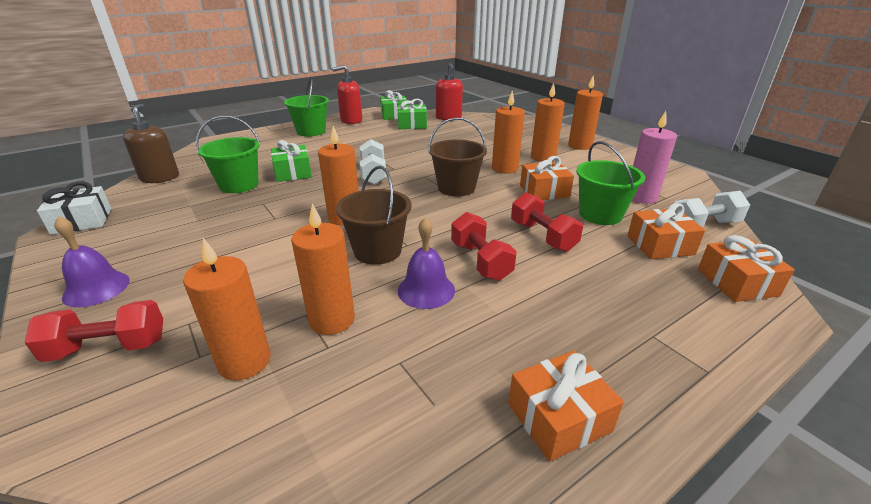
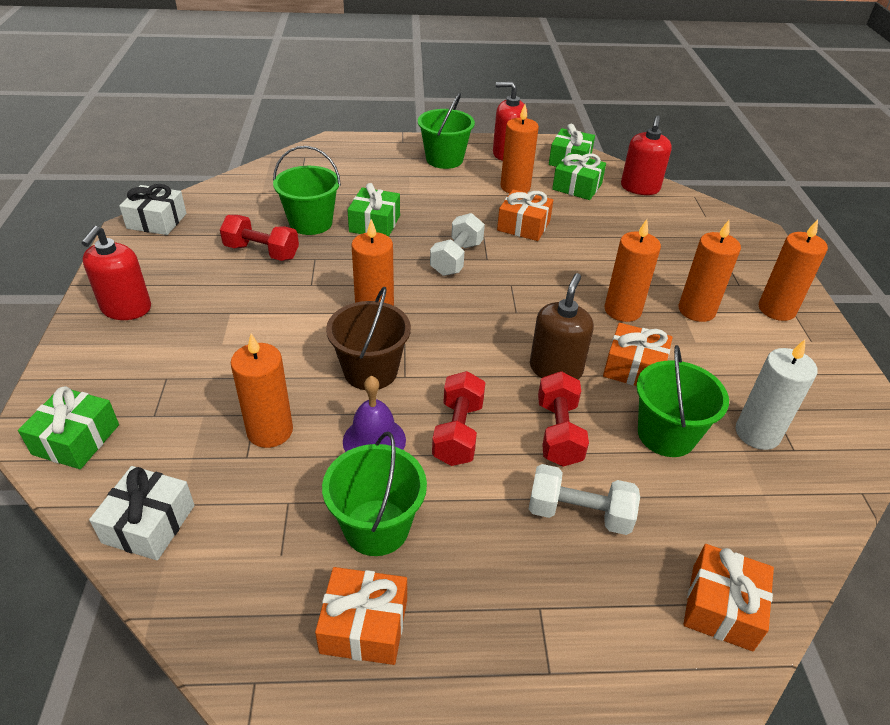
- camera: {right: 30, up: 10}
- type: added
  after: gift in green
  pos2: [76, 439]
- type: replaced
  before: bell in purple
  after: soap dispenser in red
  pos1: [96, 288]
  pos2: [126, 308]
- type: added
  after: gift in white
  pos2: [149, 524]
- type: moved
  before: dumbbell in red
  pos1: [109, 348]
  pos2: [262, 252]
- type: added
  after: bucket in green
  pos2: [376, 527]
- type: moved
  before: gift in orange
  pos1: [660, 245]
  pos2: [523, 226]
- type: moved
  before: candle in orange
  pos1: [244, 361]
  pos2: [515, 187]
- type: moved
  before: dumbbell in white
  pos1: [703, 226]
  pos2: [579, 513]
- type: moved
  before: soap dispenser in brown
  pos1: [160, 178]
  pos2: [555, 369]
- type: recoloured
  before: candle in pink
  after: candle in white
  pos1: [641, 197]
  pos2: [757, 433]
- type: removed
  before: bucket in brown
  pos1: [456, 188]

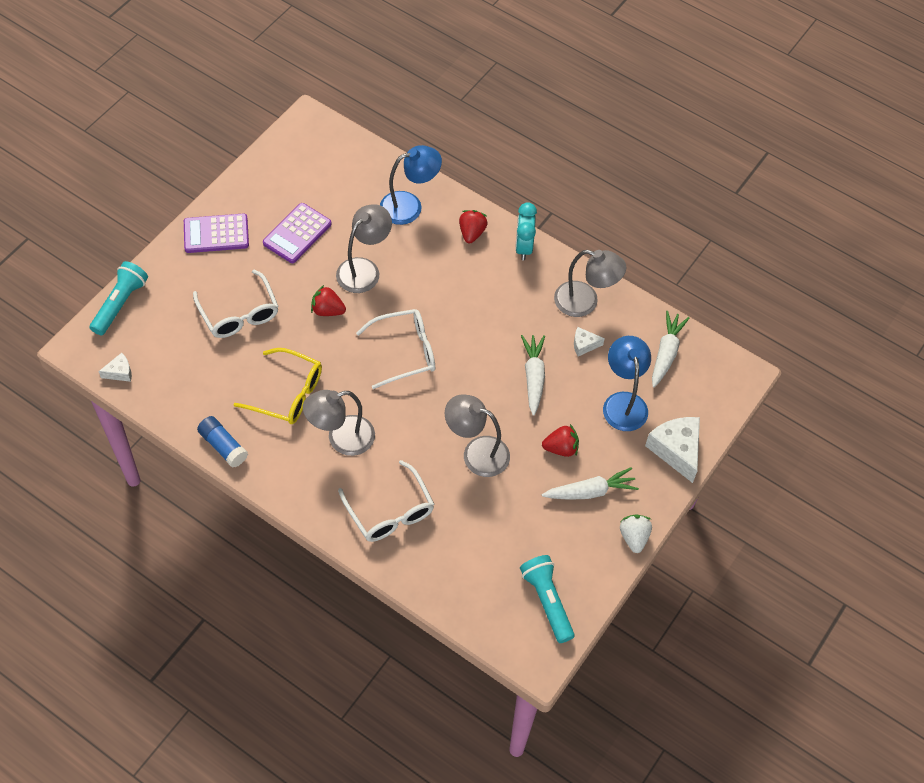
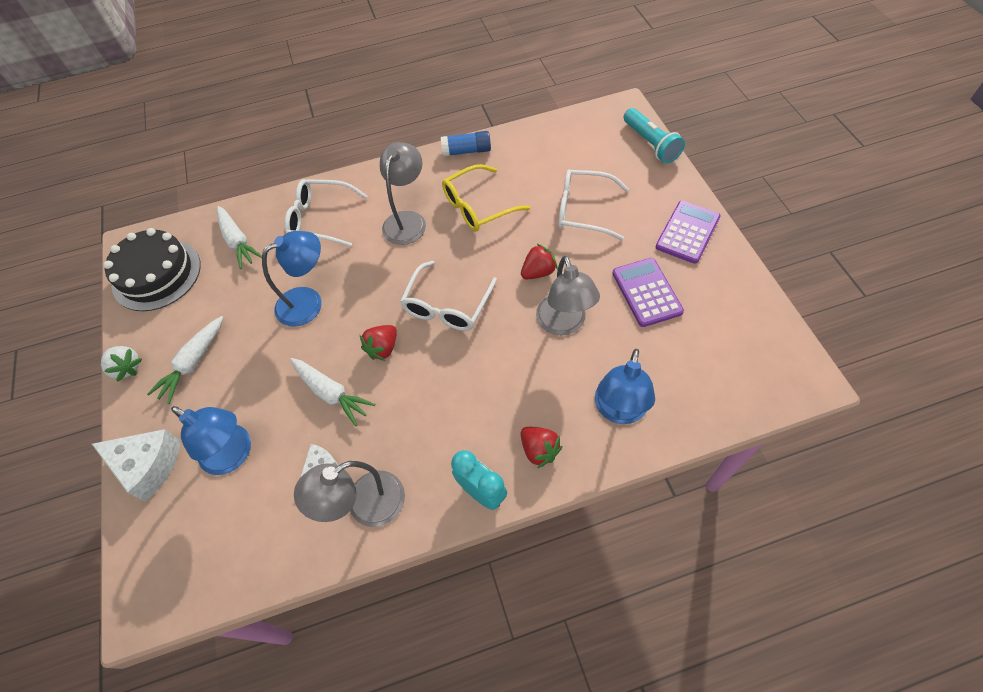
- camera: {right: 135, up: 0}
- type: replaced
  before: flashlight in turquoise
  after: cake in black
  pos1: [547, 601]
  pos2: [156, 274]
- type: moved
  before: carrot in white
  pos1: [666, 353]
  pos2: [238, 242]
- type: recoloured
  before: lamp in grey
  after: lamp in blue
  pos1: [476, 452]
  pos2: [308, 302]
- type: moved
  before: strawberry in red
  pos1: [561, 448]
  pos2: [383, 348]
- type: removed
  before: cheese in white
  pos1: [120, 372]

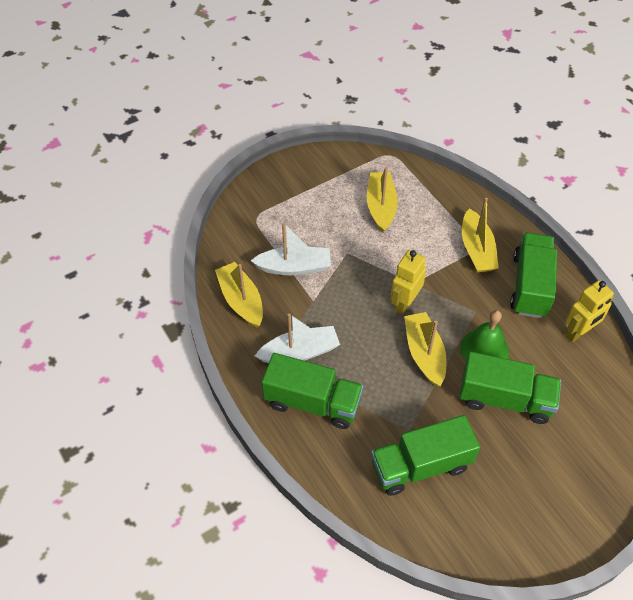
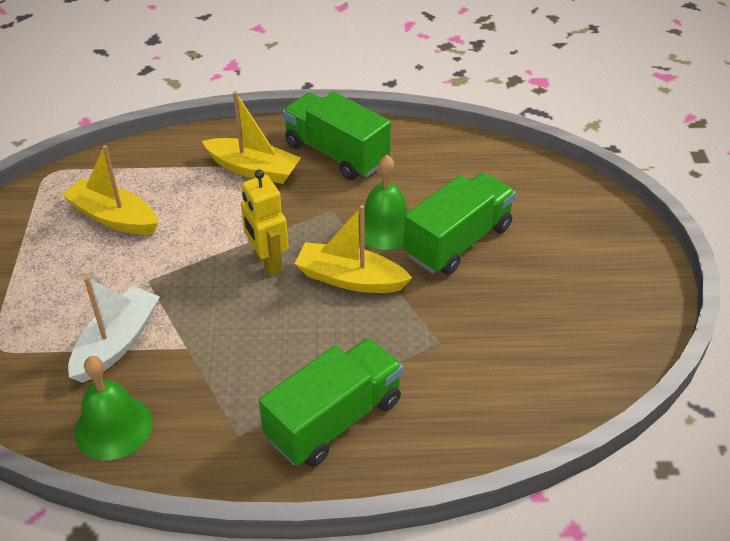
- camera: {right: -60, up: -10}
- type: replaced
  before: boat in yellow
  after: bell in green
  pos1: [241, 300]
  pos2: [113, 427]
- type: removed
  before: boat in white
  pos1: [299, 352]
- type: removed
  before: truck in green
  pos1: [421, 465]
- type: removed
  before: robot in yellow
  pos1: [578, 332]

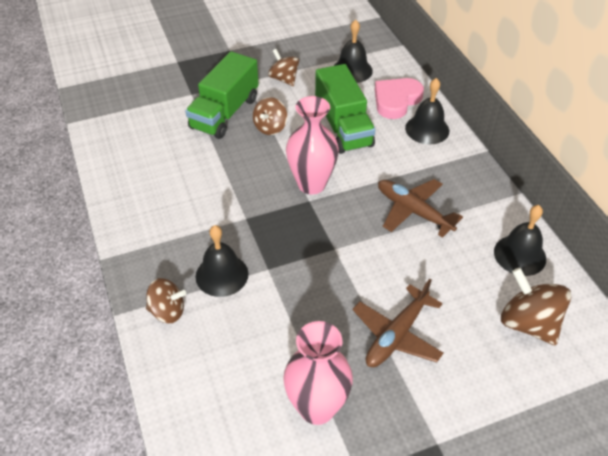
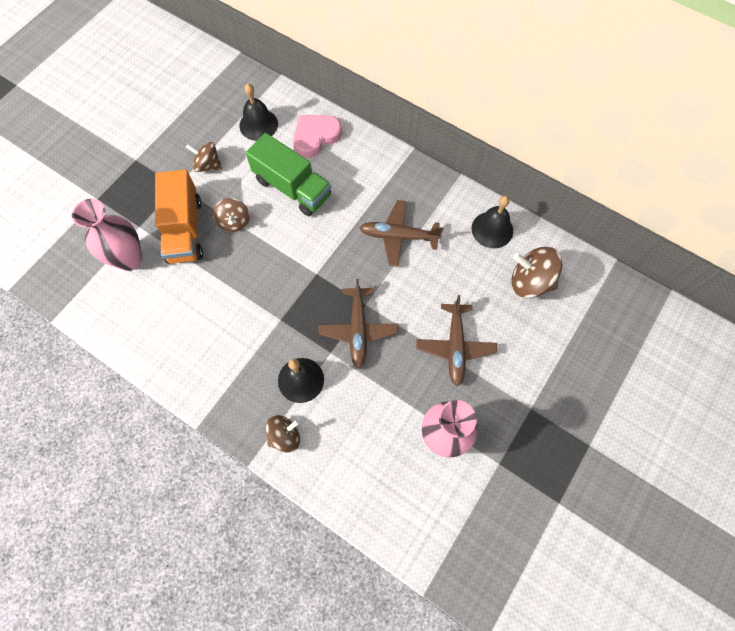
- camera: {right: -35, up: 20}
- type: moved
  before: vase in pink
  pos1: [311, 184]
  pos2: [129, 259]
- type: recoloured
  before: truck in green
  after: truck in orange
  pos1: [224, 113]
  pos2: [184, 230]
- type: turned
  before: heart in pink
  pos1: [396, 100]
  pos2: [315, 137]
  turn: 45
- type: added
  after: plane in brown
  pos2: [358, 330]
- type: removed
  before: bell in black
  pos1: [427, 129]

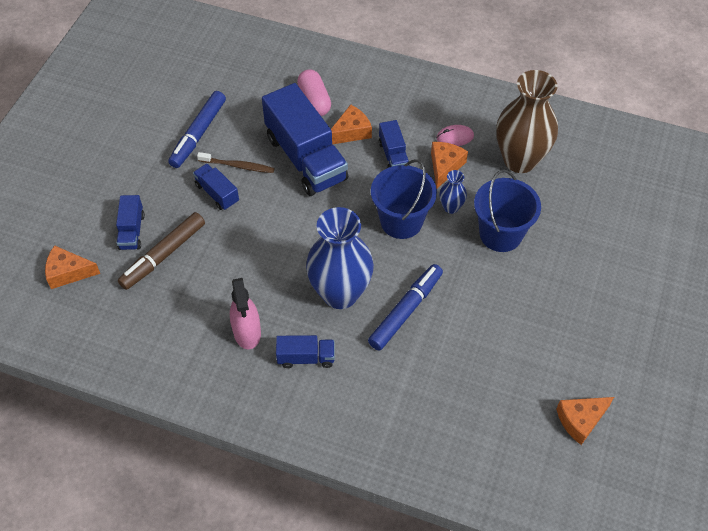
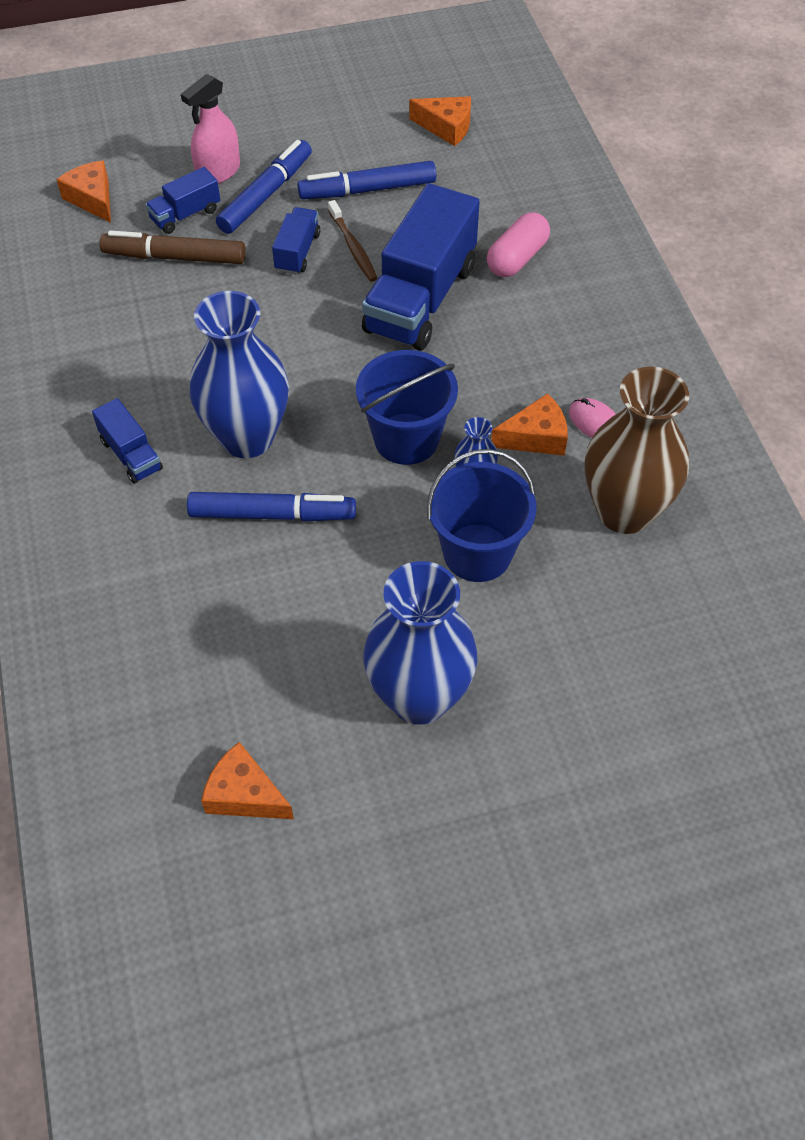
- camera: {right: 55, up: 0}
- type: moved
  before: spray bottle in pink
  pos1: [247, 332]
  pos2: [218, 172]
- type: added
  after: marker in blue
  pos2: [265, 195]
- type: added
  after: vase in blue
  pos2: [419, 697]
- type: moved
  before: cheese in orange
  pos1: [351, 132]
  pos2: [446, 127]
- type: removed
  before: truck in blue
  pos1: [393, 155]

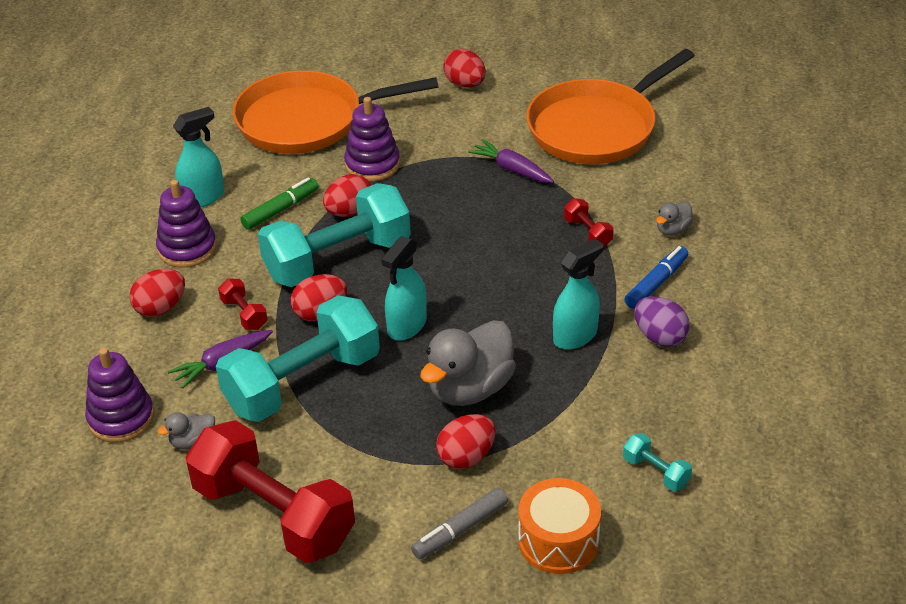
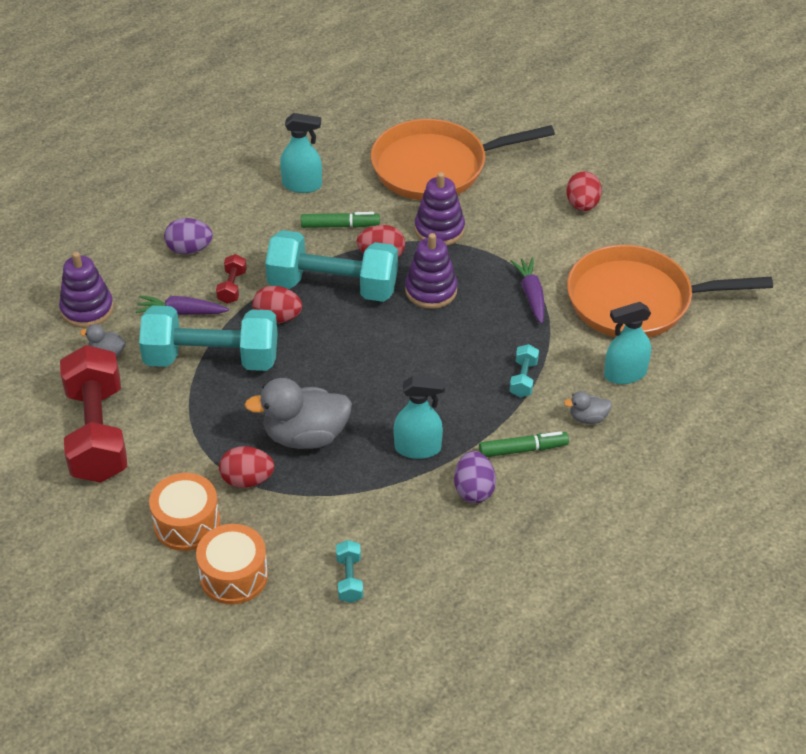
- camera: {right: 40, up: 5}
- type: replaced
  before: marker in grey
  after: drum in orange
  pos1: [460, 530]
  pos2: [187, 524]
- type: recoloured
  before: egg in red
  after: egg in purple
  pos1: [160, 308]
  pos2: [189, 249]
- type: turned
  before: pan in orange
  pos1: [306, 121]
  pos2: [435, 167]
  turn: -45
- type: moved
  before: stacking toy in purple
  pos1: [187, 248]
  pos2: [431, 290]
- type: recoloured
  before: marker in blue
  after: marker in green
  pos1: [656, 283]
  pos2: [522, 449]
- type: recoloured
  before: dumbbell in red
  after: dumbbell in turquoise
  pos1: [587, 233]
  pos2: [523, 379]
- type: moved
  before: spray bottle in turquoise
  pos1: [407, 326]
  pos2: [625, 374]

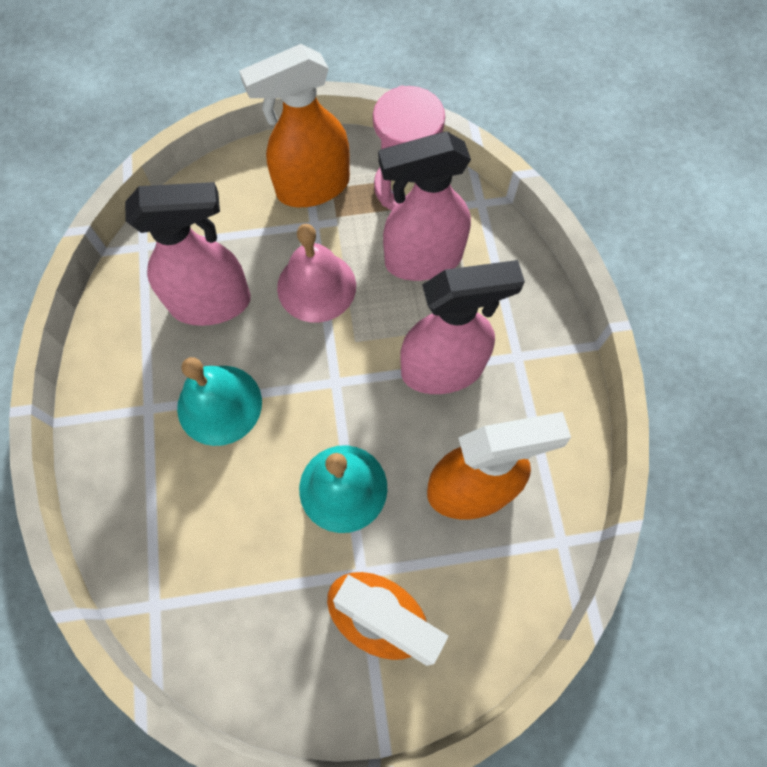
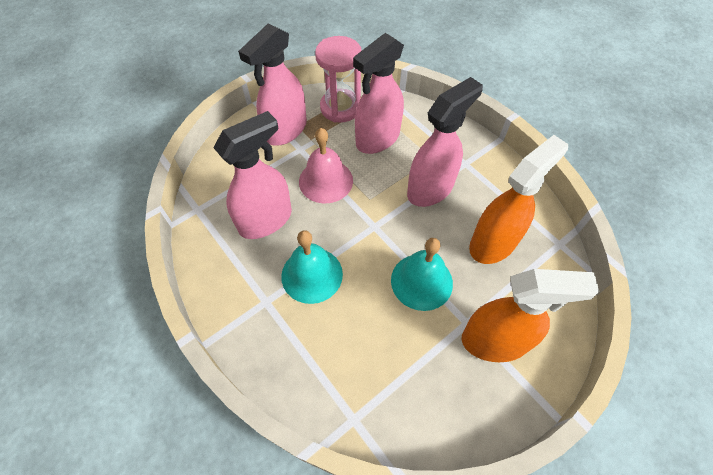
- camera: {right: -30, up: -10}
- type: recoloured
  before: spray bottle in orange
  after: spray bottle in pink
  pos1: [312, 187]
  pos2: [285, 130]

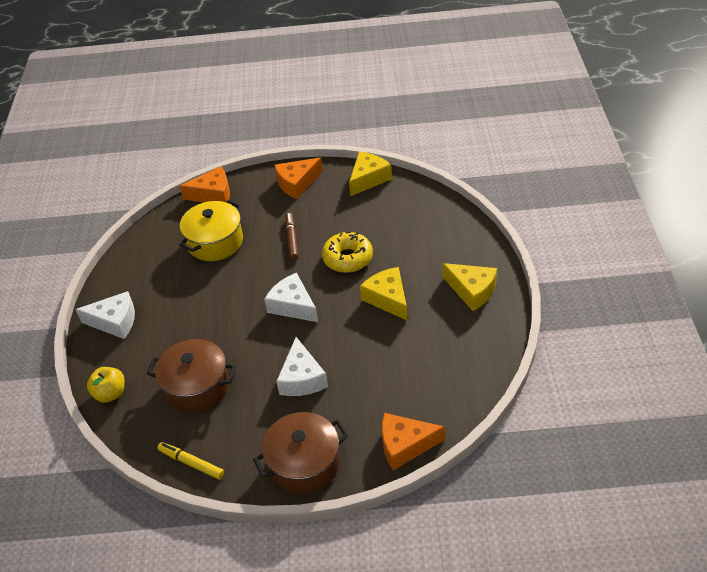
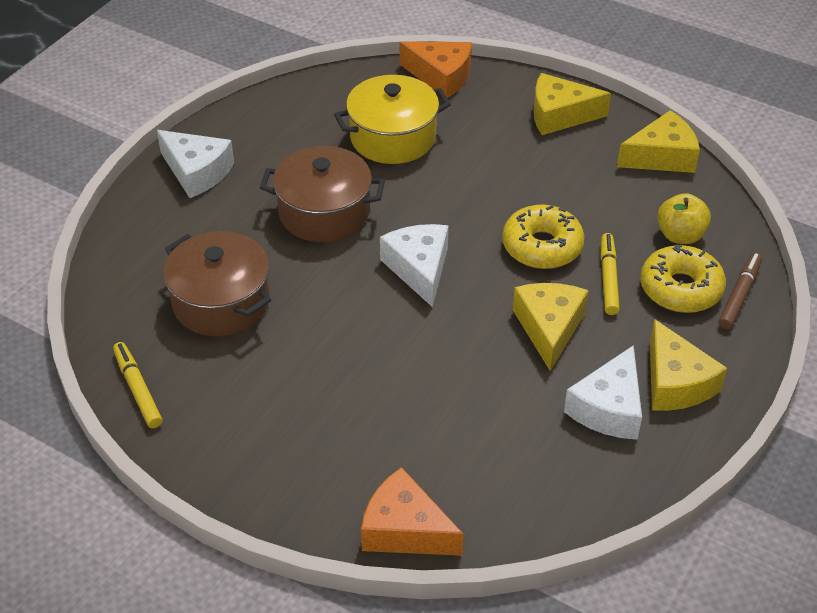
- camera: {right: 30, up: 0}
- type: moved
  before: pot in brown
  pos1: [304, 463]
  pos2: [324, 212]
- type: recoloured
  before: cheese in orange
  after: cheese in yellow
  pos1: [297, 183]
  pos2: [560, 115]
- type: moved
  before: cheese in white
  pos1: [302, 378]
  pos2: [608, 408]
- type: added
  after: marker in yellow
  pos2: [608, 278]
- type: added
  after: donut in yellow
  pos2: [680, 289]
- type: moved
  before: apple in yellow
  pos1: [110, 393]
  pos2: [680, 235]
- type: moved
  before: marker in brown
  pos1: [292, 239]
  pos2: [739, 295]

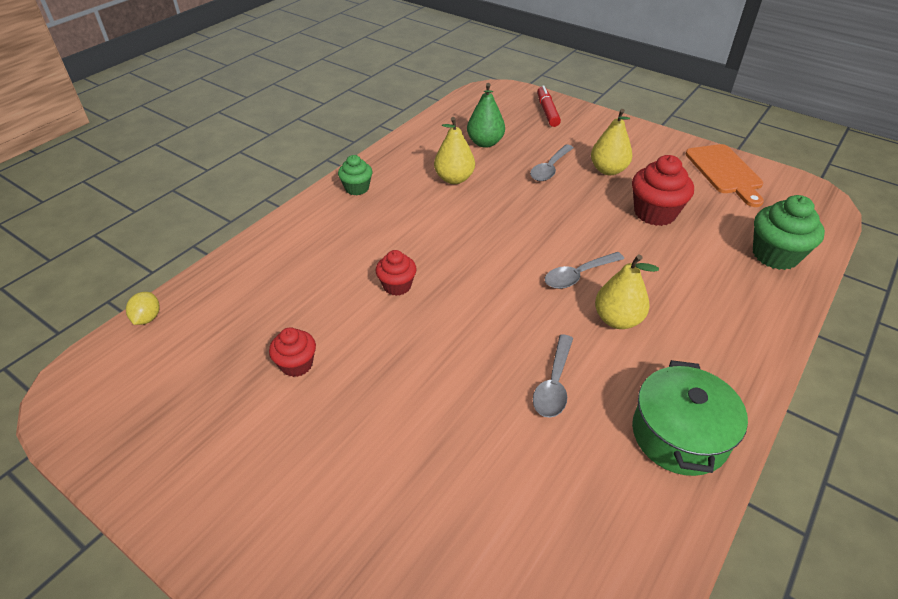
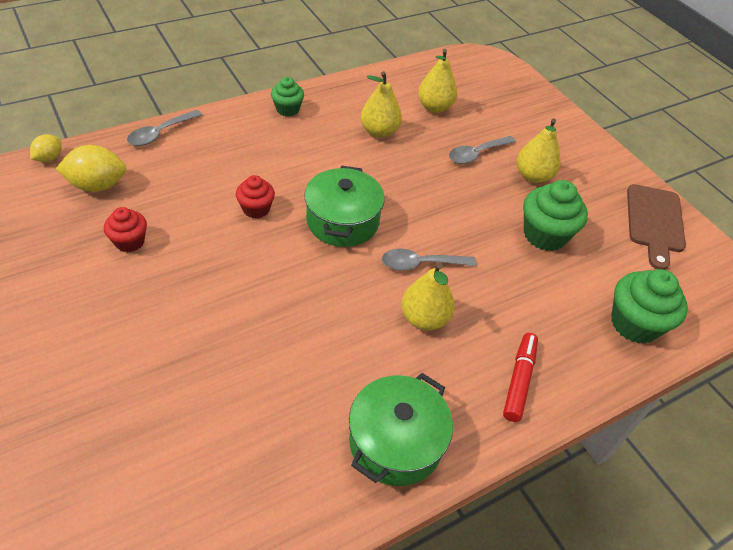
- camera: {right: 20, up: 5}
- type: added
  after: lemon in yellow
  pos2: [97, 185]
- type: moved
  before: spoon in grey
  pos1: [554, 384]
  pos2: [160, 133]
- type: added
  after: pot in green
  pos2: [342, 221]
- type: recoloured
  before: pear in green
  after: pear in yellow
  pos1: [485, 143]
  pos2: [434, 107]
- type: moved
  before: marker in red
  pos1: [547, 111]
  pos2: [519, 380]
- type: recoloured
  before: cupcake in red
  after: cupcake in green
  pos1: [655, 213]
  pos2: [545, 235]
- type: recoloured
  before: cutting board in orange
  after: cutting board in brown
  pos1: [725, 172]
  pos2: [654, 222]

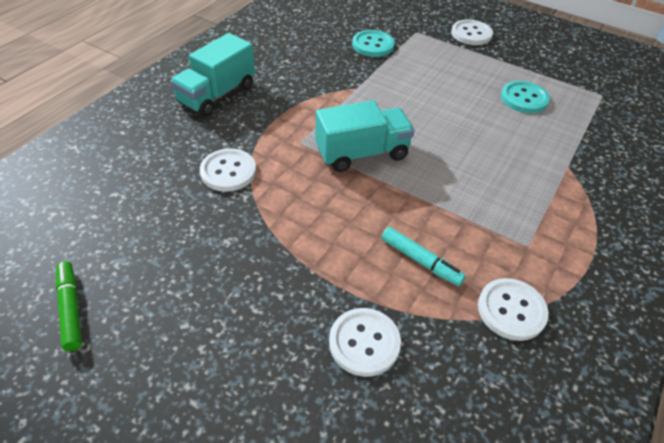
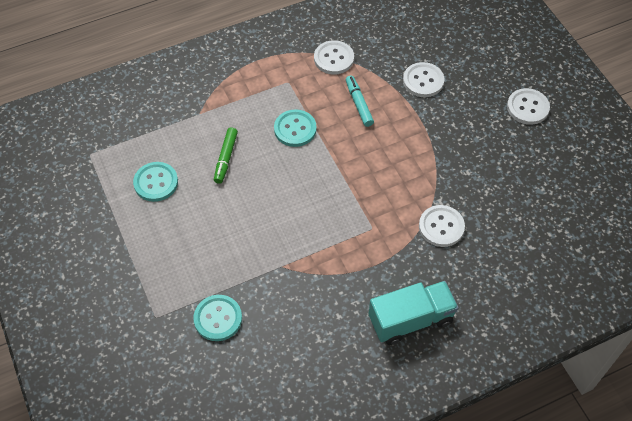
- camera: {right: -145, up: 10}
- type: moved
  before: marker in green
  pos1: [71, 309]
  pos2: [225, 158]
- type: added
  after: button in turquoise
  pos2: [295, 129]
- type: moved
  before: button in white
  pos1: [471, 34]
  pos2: [527, 107]
- type: removed
  before: truck in turquoise
  pos1: [362, 153]

